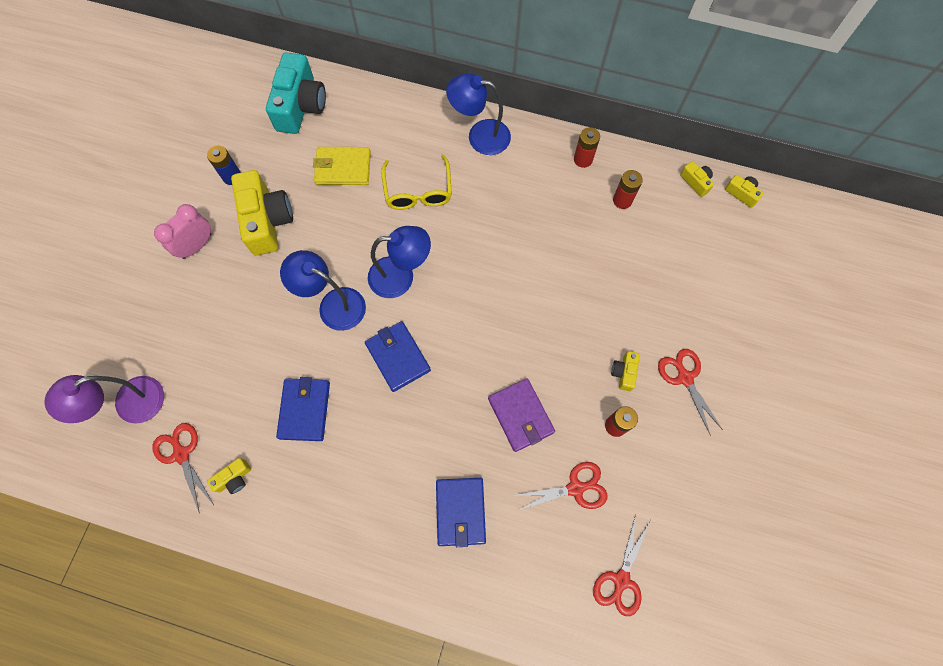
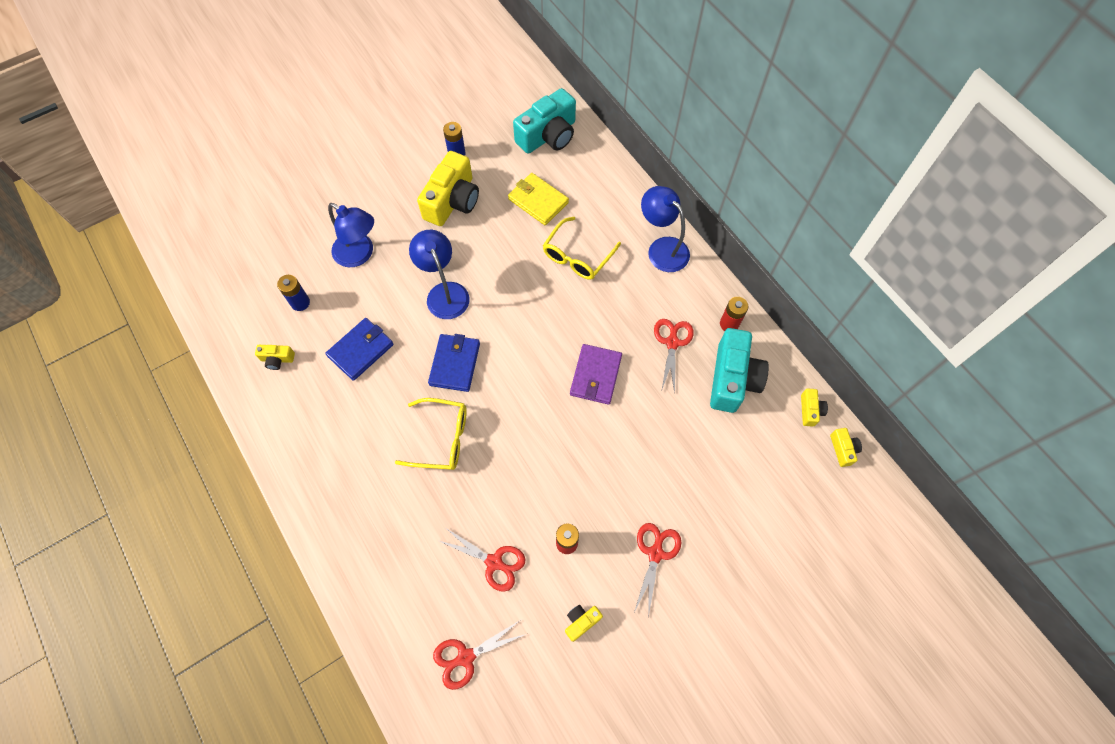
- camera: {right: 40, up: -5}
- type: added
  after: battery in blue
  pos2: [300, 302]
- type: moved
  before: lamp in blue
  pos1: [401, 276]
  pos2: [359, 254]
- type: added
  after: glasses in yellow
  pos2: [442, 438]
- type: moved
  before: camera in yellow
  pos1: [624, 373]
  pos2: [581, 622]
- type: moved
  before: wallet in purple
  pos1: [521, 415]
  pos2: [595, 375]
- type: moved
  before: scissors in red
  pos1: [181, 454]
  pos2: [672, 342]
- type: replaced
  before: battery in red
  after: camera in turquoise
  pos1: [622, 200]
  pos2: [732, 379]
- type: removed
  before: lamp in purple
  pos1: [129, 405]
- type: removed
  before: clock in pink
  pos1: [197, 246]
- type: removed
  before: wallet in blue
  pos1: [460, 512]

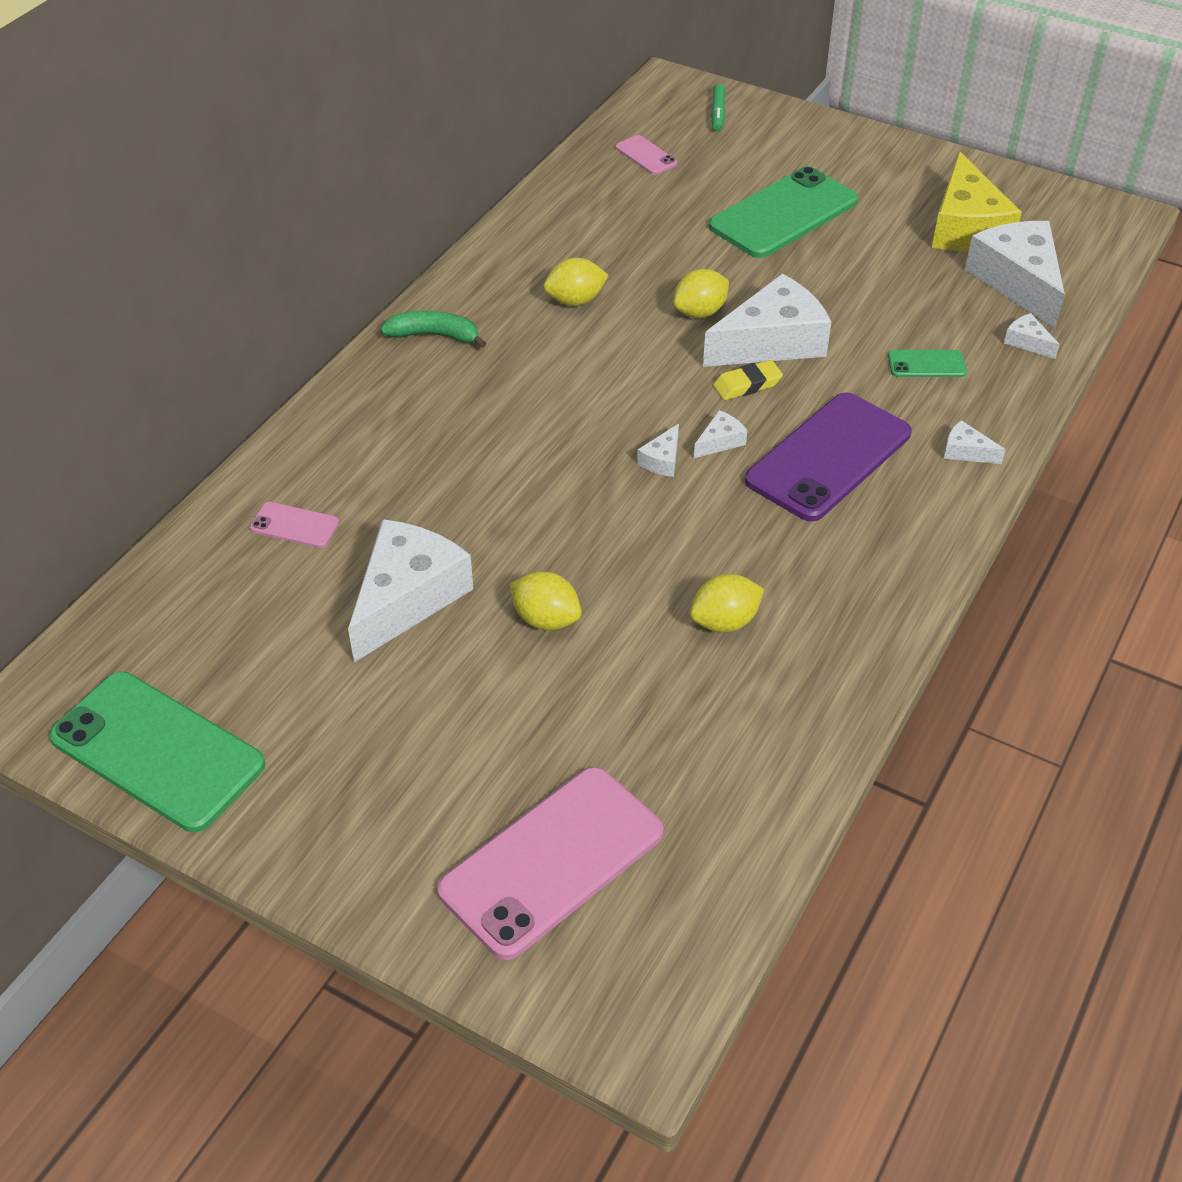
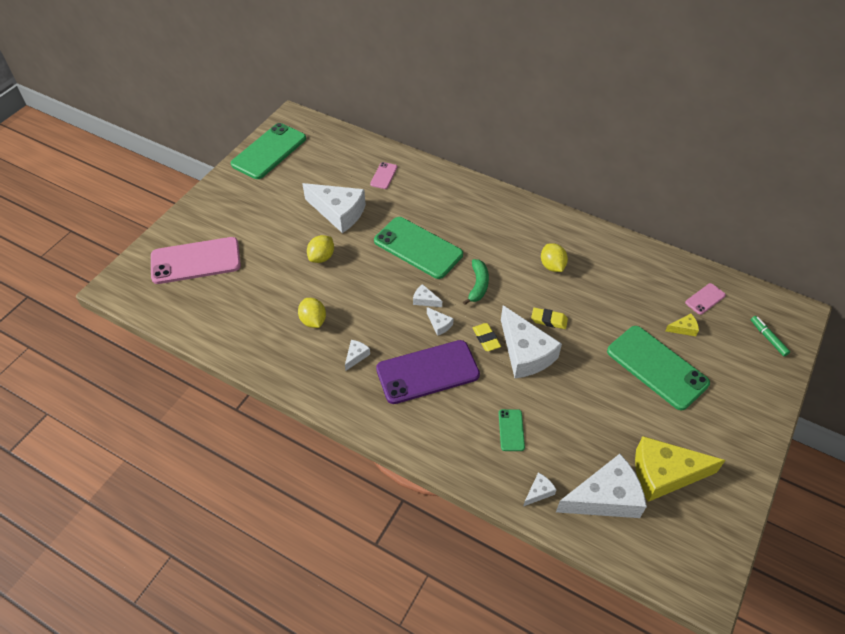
- camera: {right: 90, up: 5}
- type: turned
  before: phone in pink
  pos1: [551, 861]
  pos2: [196, 261]
  turn: -60
- type: moved
  before: cheese in white
  pos1: [966, 451]
  pos2: [356, 356]
- type: added
  after: phone in green
  pos2: [418, 248]
- type: turned
  before: phone in purple
  pos1: [828, 457]
  pos2: [427, 372]
  turn: -60
- type: moved
  before: banana in green
  pos1: [434, 336]
  pos2: [478, 285]
- type: replaced
  before: lemon in yellow
  after: eraser in yellow
  pos1: [700, 312]
  pos2: [549, 320]
- type: added
  after: cheese in yellow
  pos2: [683, 328]
- type: turned
  before: marker in green
  pos1: [718, 113]
  pos2: [768, 338]
  turn: 60

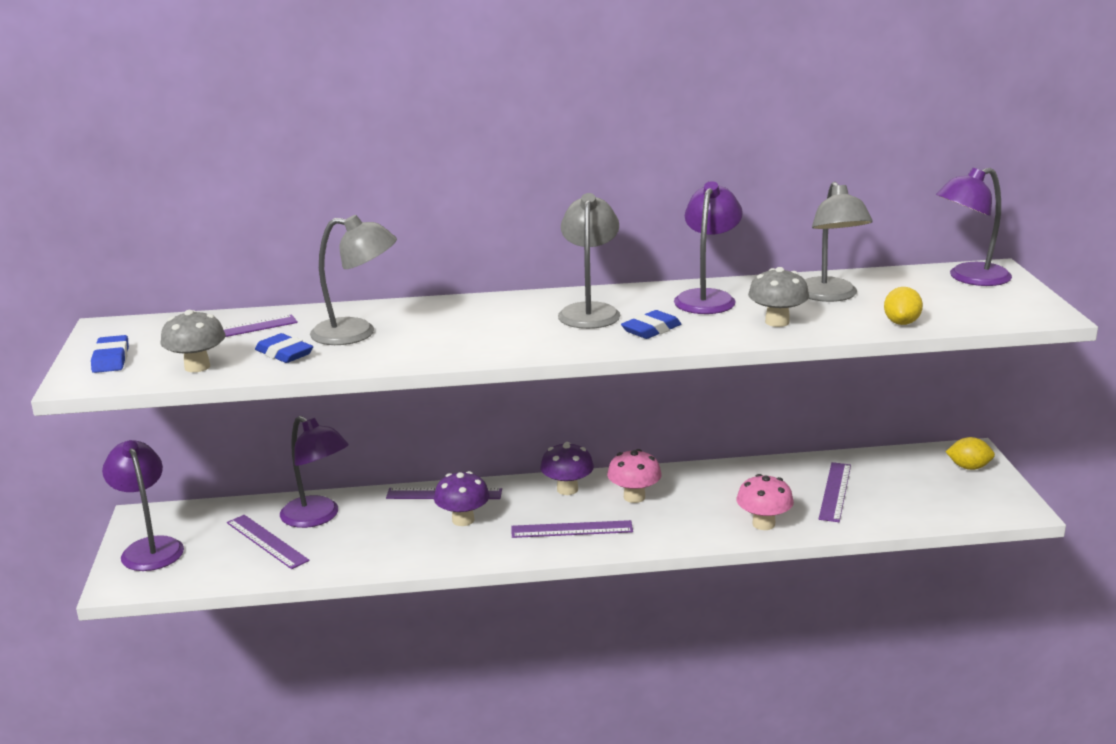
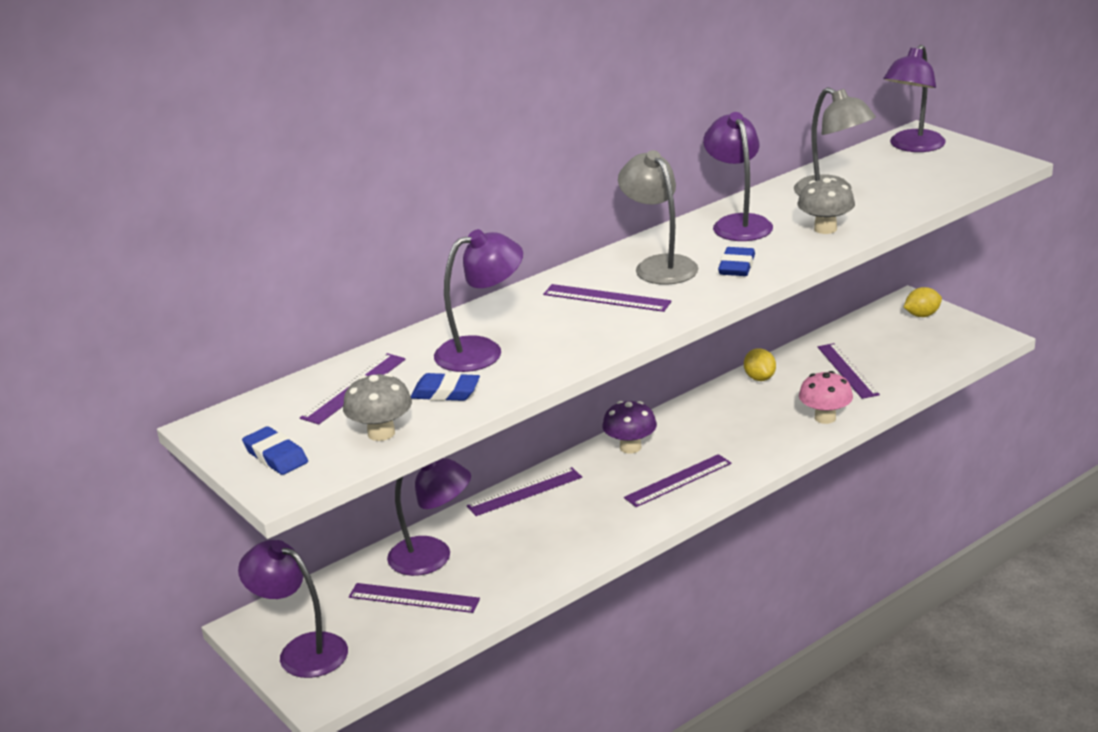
- camera: {right: -30, up: 5}
- type: recoloured
  before: lamp in grey
  after: lamp in purple
  pos1: [356, 333]
  pos2: [482, 351]
- type: added
  after: ruler in purple
  pos2: [607, 298]
- type: moved
  before: lemon in yellow
  pos1: [901, 323]
  pos2: [759, 378]
- type: removed
  before: mushroom in purple
  pos1: [463, 520]
- type: removed
  before: mushroom in pink
  pos1: [634, 497]

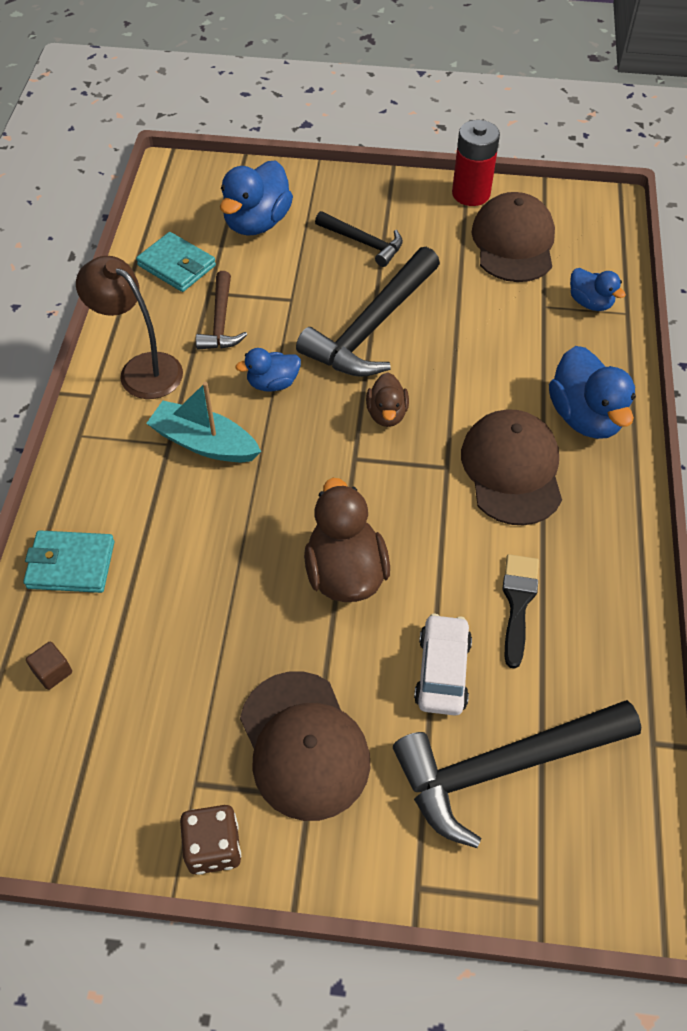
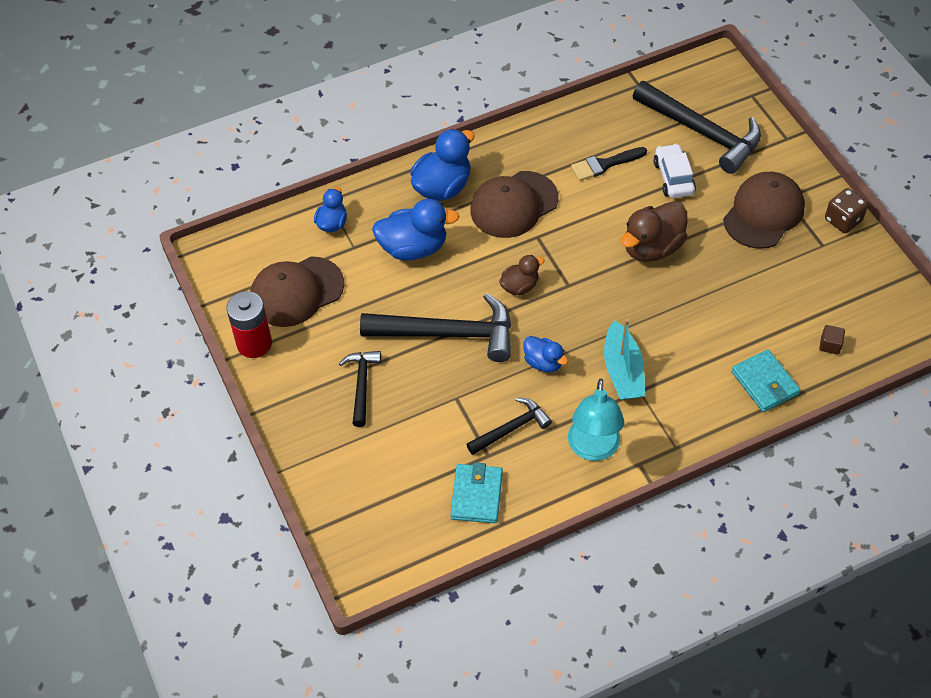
- camera: {right: -120, up: 0}
- type: moved
  before: duck in blue
  pos1: [257, 223]
  pos2: [413, 248]
- type: recoloured
  before: hammer in brown
  after: hammer in black
  pos1: [221, 321]
  pos2: [511, 428]
- type: recoloured
  before: lamp in brown
  after: lamp in turquoise
  pos1: [141, 369]
  pos2: [593, 449]
- type: turned
  before: car in white
  pos1: [442, 671]
  pos2: [673, 177]
  turn: 105

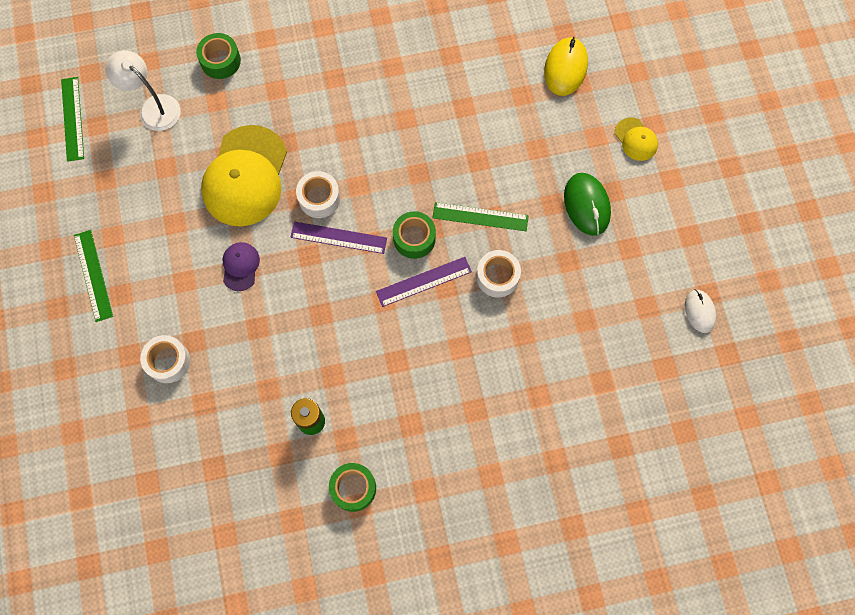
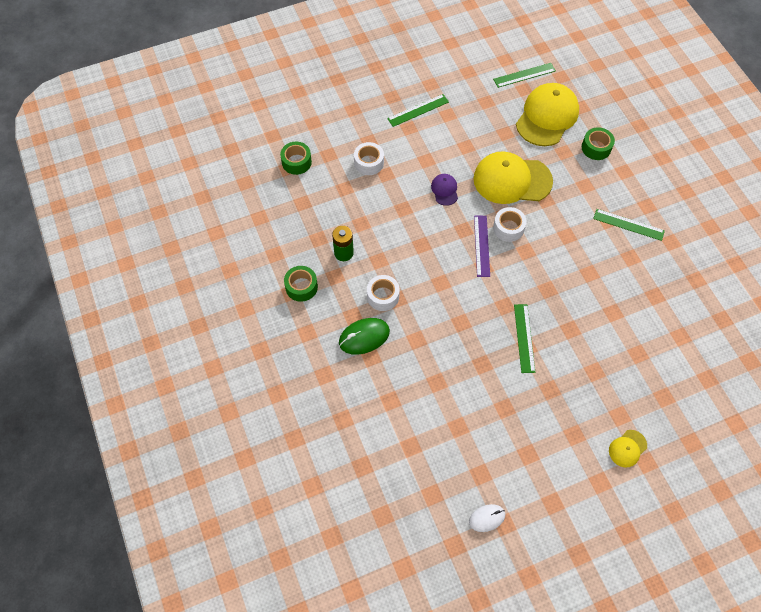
- camera: {right: 80, up: -10}
- type: moved
  before: tape in green
  pos1: [414, 238]
  pos2: [296, 162]
- type: moved
  before: mouse in green
  pos1: [587, 205]
  pos2: [364, 337]
- type: moved
  before: tape in white
  pos1: [497, 277]
  pos2: [383, 296]
- type: turned
  before: cap in purple
  pos1: [240, 266]
  pos2: [444, 190]
  turn: -90
- type: replaced
  before: lamp in white
  after: cap in yellow
  pos1: [153, 107]
  pos2: [547, 117]
- type: added
  after: ruler in green
  pos2: [628, 225]
- type: removed
  before: ruler in purple
  pos1: [423, 281]
- type: removed
  before: mouse in yellow
  pos1: [565, 68]

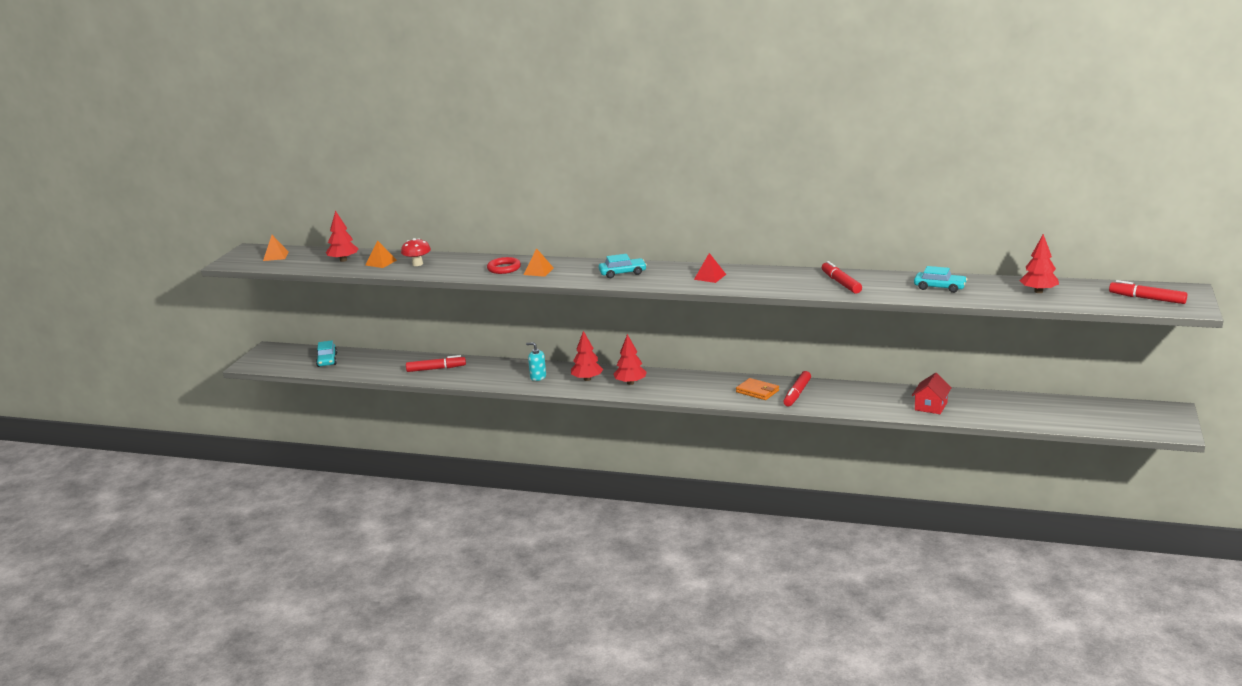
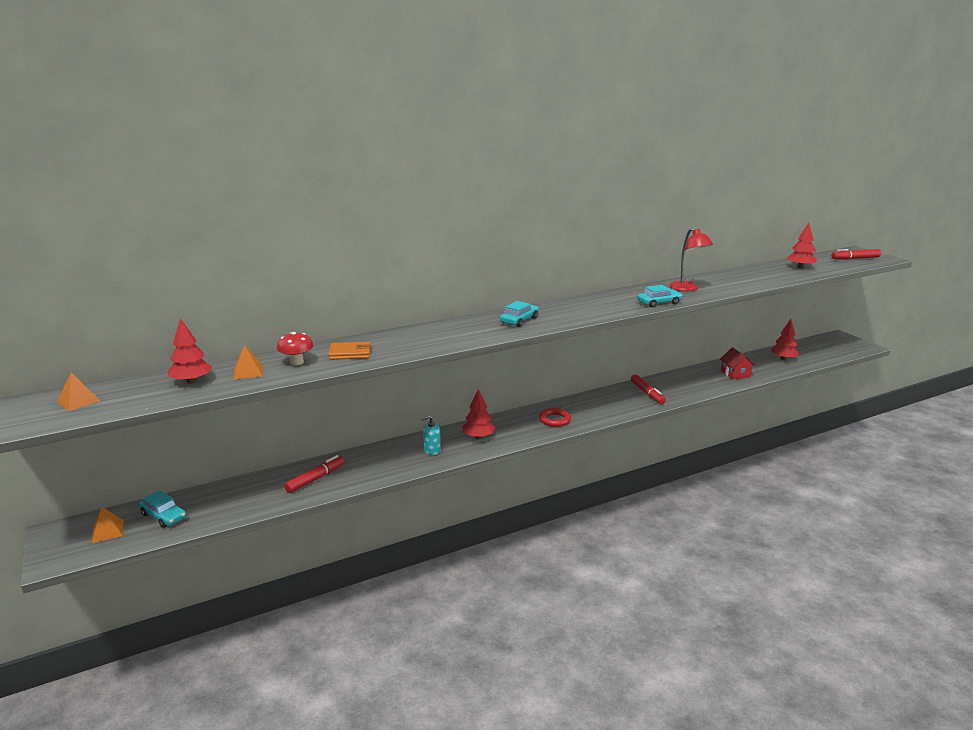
- camera: {right: -45, up: 0}
- type: moved
  before: pyramid in orange
  pos1: [538, 271]
  pos2: [107, 531]
- type: moved
  before: wallet in orange
  pos1: [757, 391]
  pos2: [350, 353]
- type: moved
  before: ring in red
  pos1: [504, 268]
  pos2: [554, 420]
- type: moved
  before: car in turquoise
  pos1: [939, 287]
  pos2: [659, 303]
- type: replaced
  before: marker in red
  after: lamp in red
  pos1: [841, 283]
  pos2: [687, 289]
- type: moved
  before: tree in red
  pos1: [630, 383]
  pos2: [783, 359]
- type: removed
  before: pyramid in red
  pos1: [710, 277]

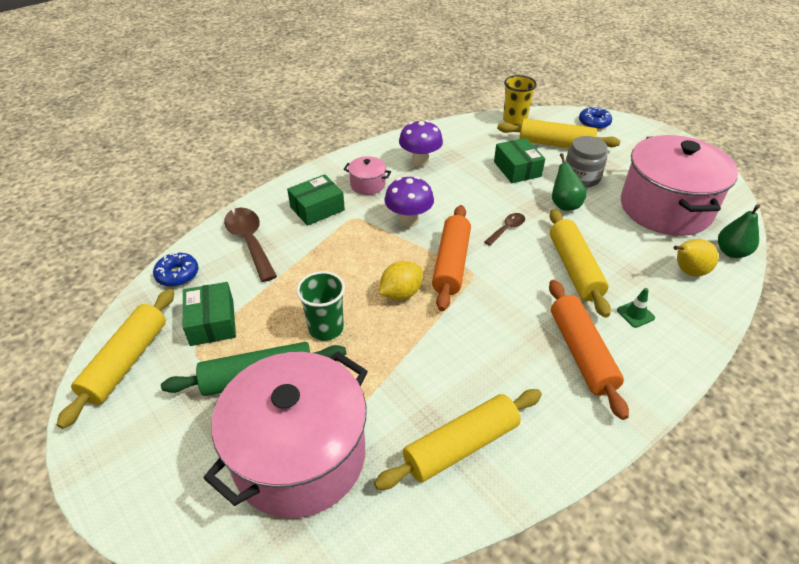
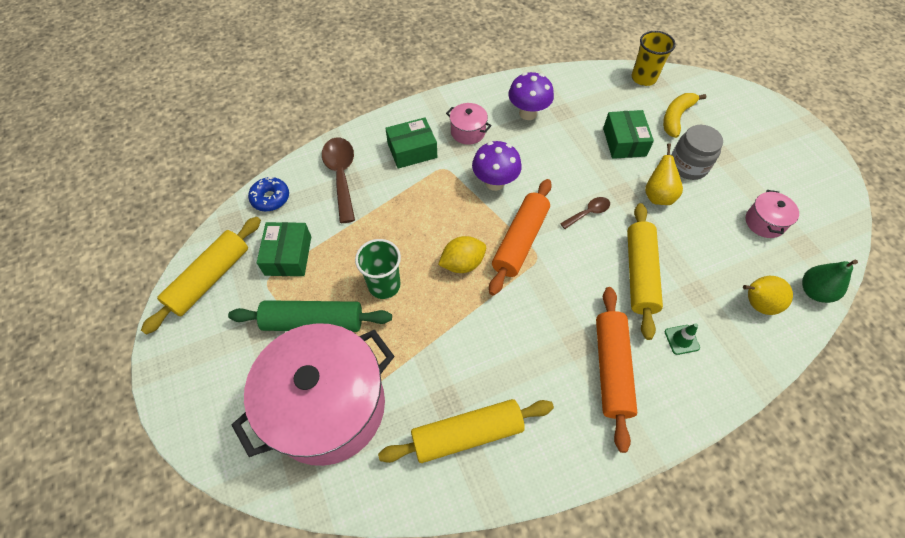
- camera: {right: 15, up: 15}
- type: recoloured
  before: pear in green
  after: pear in yellow
  pos1: [564, 204]
  pos2: [657, 196]
- type: replaced
  before: rolling pin in yellow
  after: banana in yellow
  pos1: [555, 144]
  pos2: [676, 117]
- type: resized
  before: pot in pink
  pos1: [665, 208]
  pos2: [764, 222]
  scale: 0.41
- type: removed
  before: donut in blue
  pos1: [594, 123]

